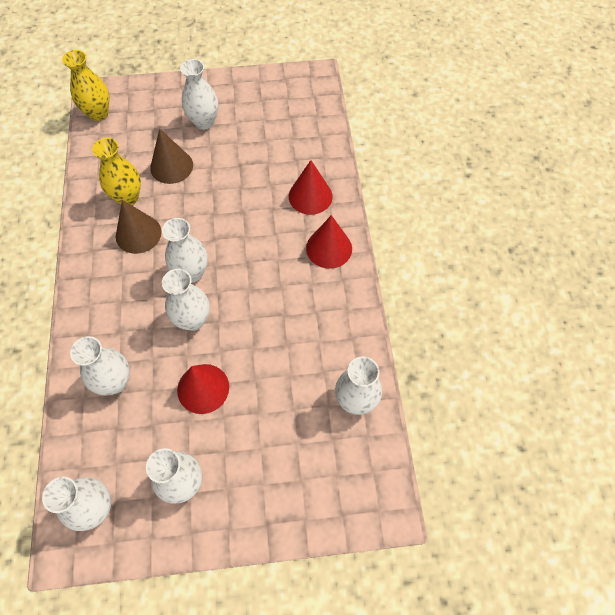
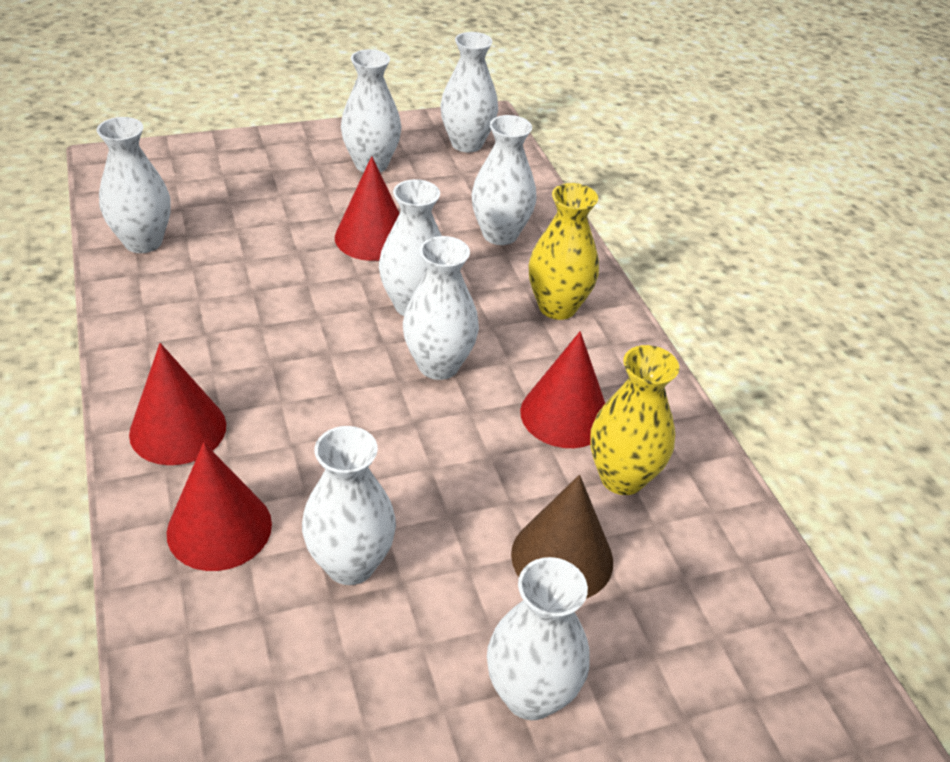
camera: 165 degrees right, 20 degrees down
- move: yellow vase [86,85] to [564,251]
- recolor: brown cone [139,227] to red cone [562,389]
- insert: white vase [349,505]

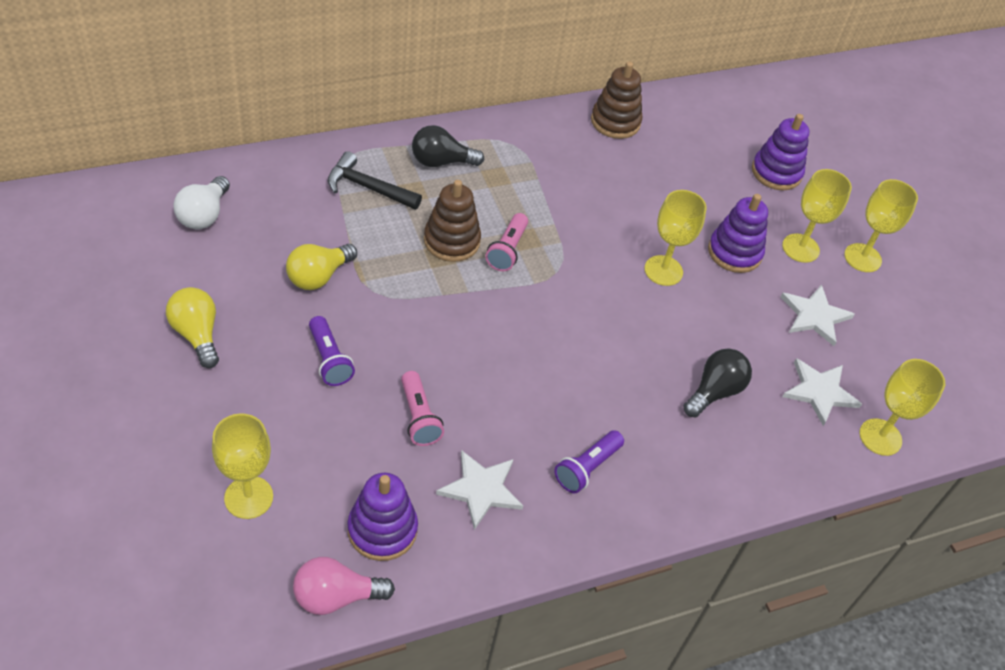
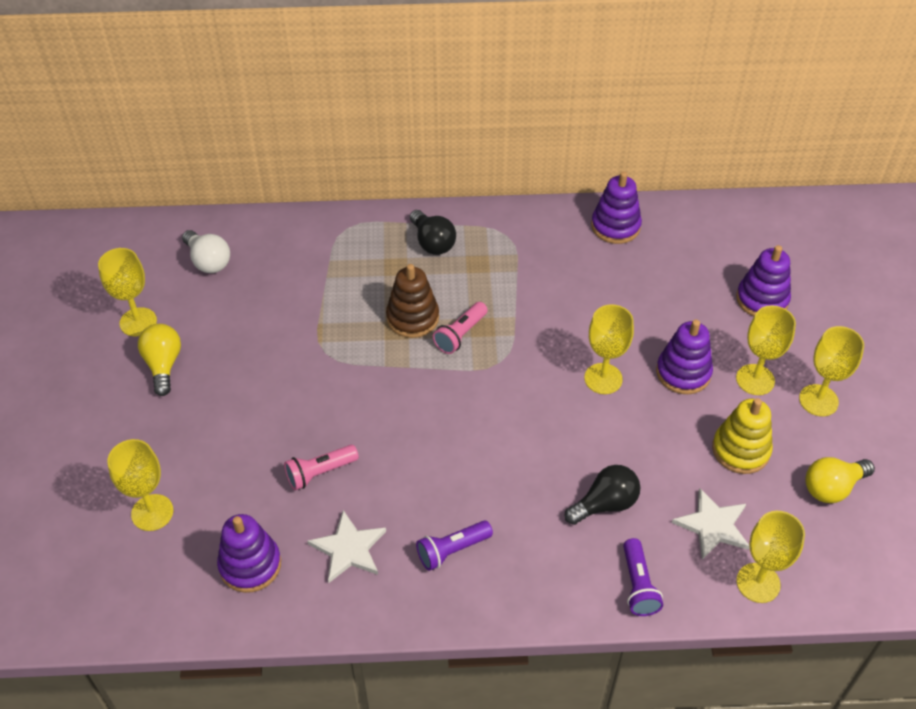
camera: 25 degrees right, 0 degrees up
- recolor: brown stacking toy [616,100] to purple stacking toy [616,207]
- rotate: black light bulb [448,146] = [433,232] 135 degrees counterclockwise
- delete: black hammer [375,180]
- rotate: white light bulb [201,202] = [206,251] 75 degrees counterclockwise
- move: yellow light bulb [321,267] to [840,480]
- replace: white star [818,315] to yellow stacking toy [742,436]
- move: purple flashlight [332,351] to [643,577]
- rotate: pink flashlight [422,408] = [321,467] 60 degrees clockwise
- delete: pink light bulb [344,586]
- insert: yellow goblet [127,292]

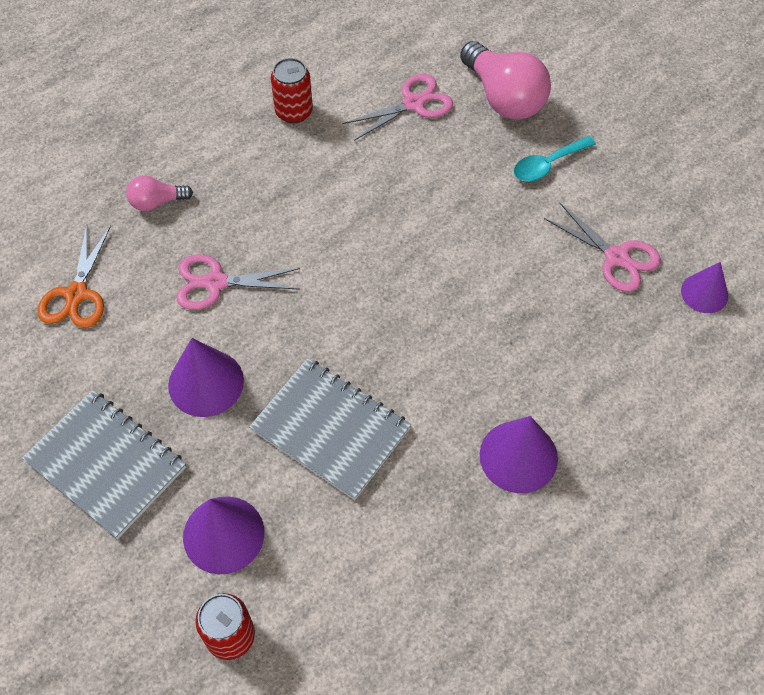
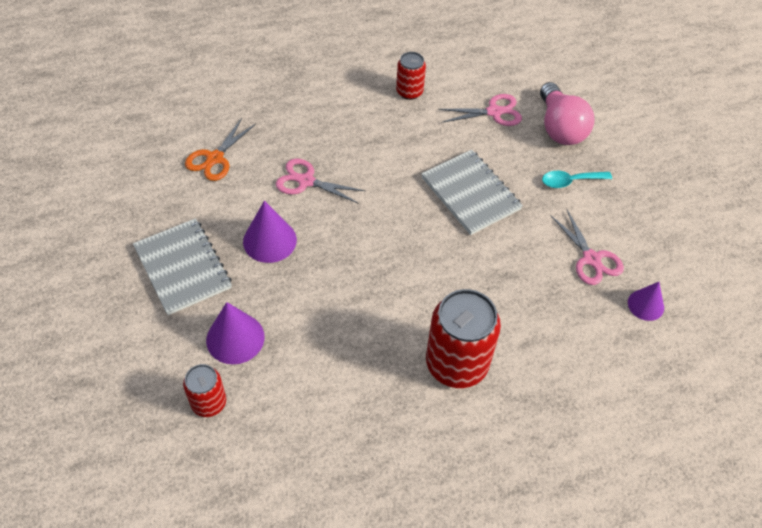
camera: 20 degrees right, 5 degrees down
- delete: pink light bulb [159,193]
- move: grey notebook [330,429] to [472,192]
- replace: purple cone [519,454] to red can [463,338]

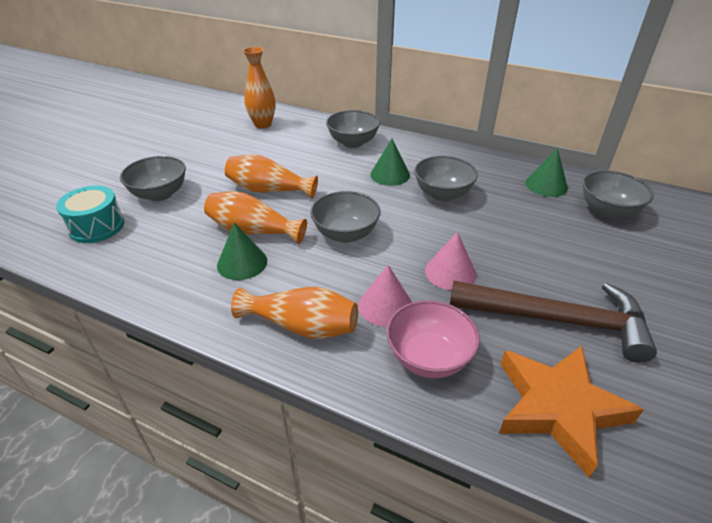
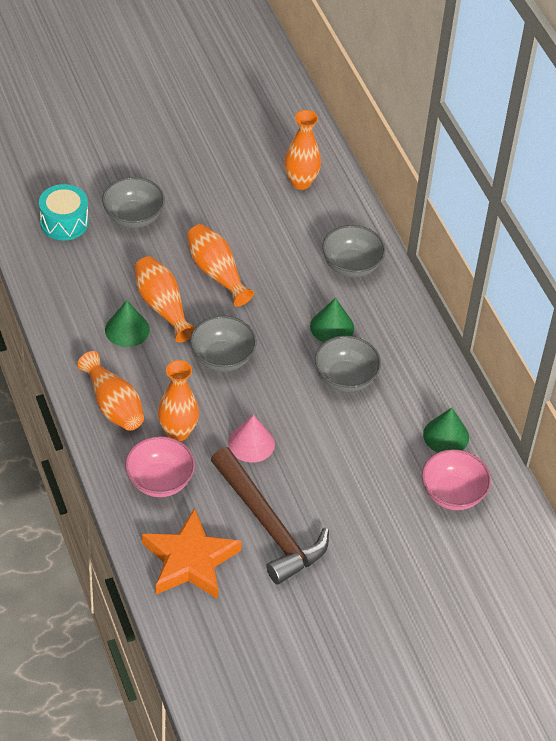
camera: 40 degrees right, 10 degrees up
- recolor: grey bowl [618,194] to pink bowl [456,479]
- replace: pink cone [385,296] to orange vase [178,400]

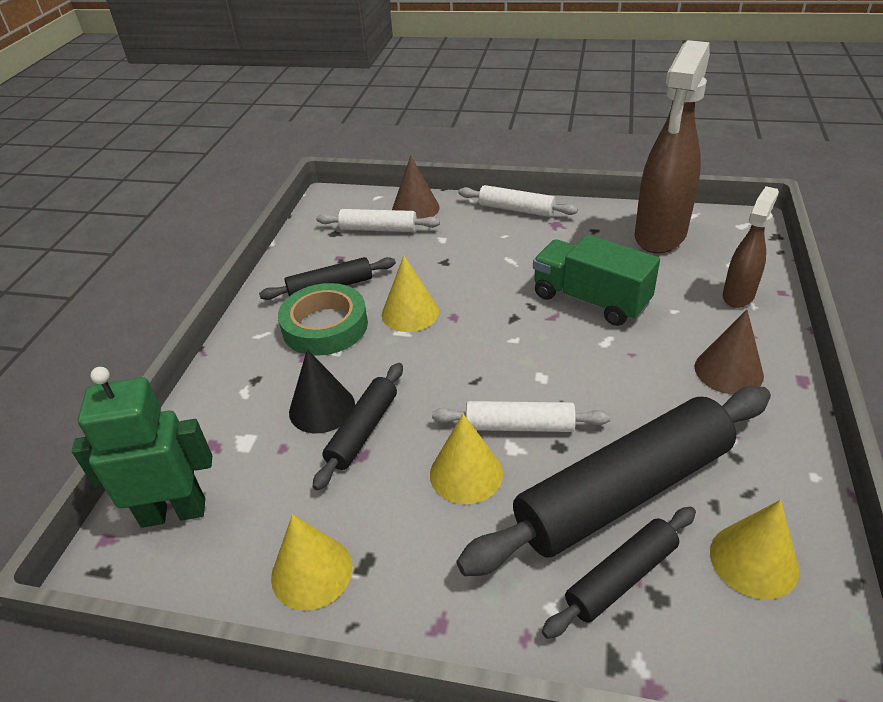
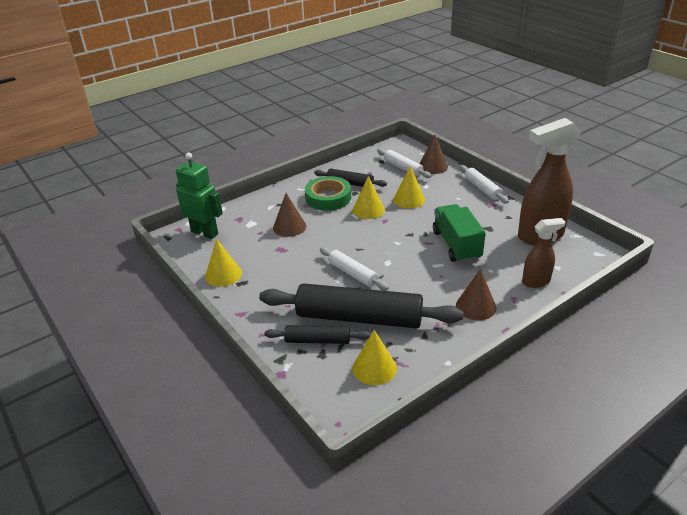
camera: 40 degrees right, 5 degrees down
- recolor: black cone [322,391] to brown cone [289,215]
- delete: black rolling pin [357,427]
- move: yellow cone [466,459] to [409,187]

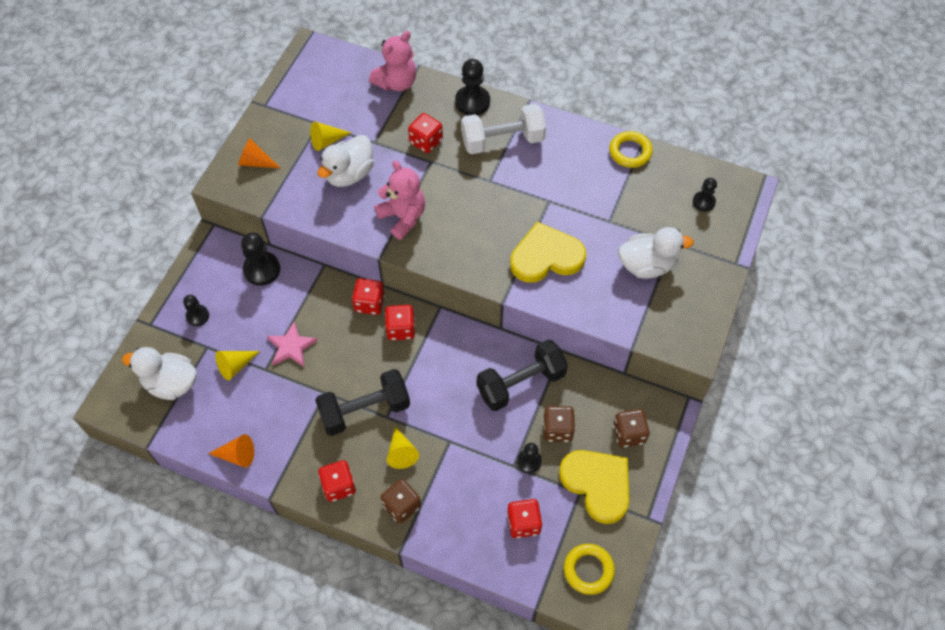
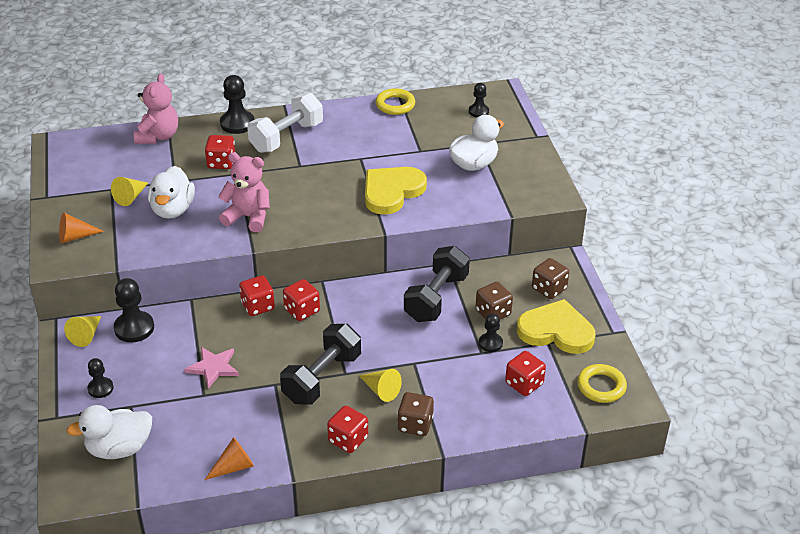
camera: 35 degrees left, 20 degrees down
- move: yellow cone [237,365] to [82,331]

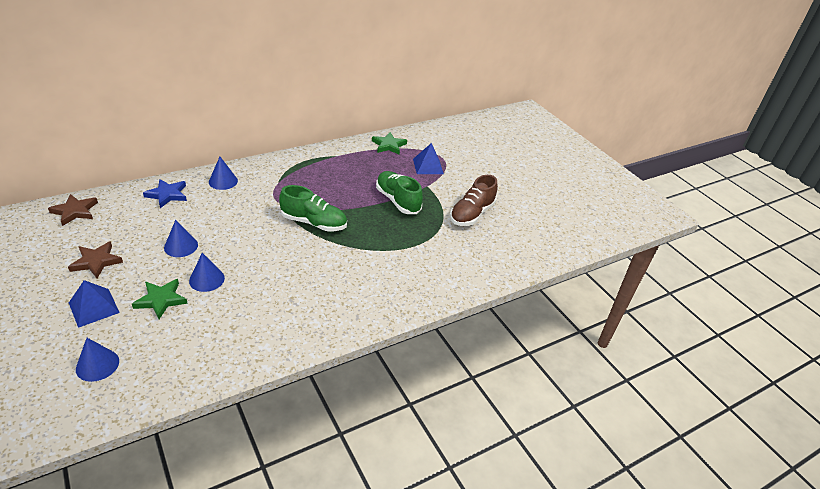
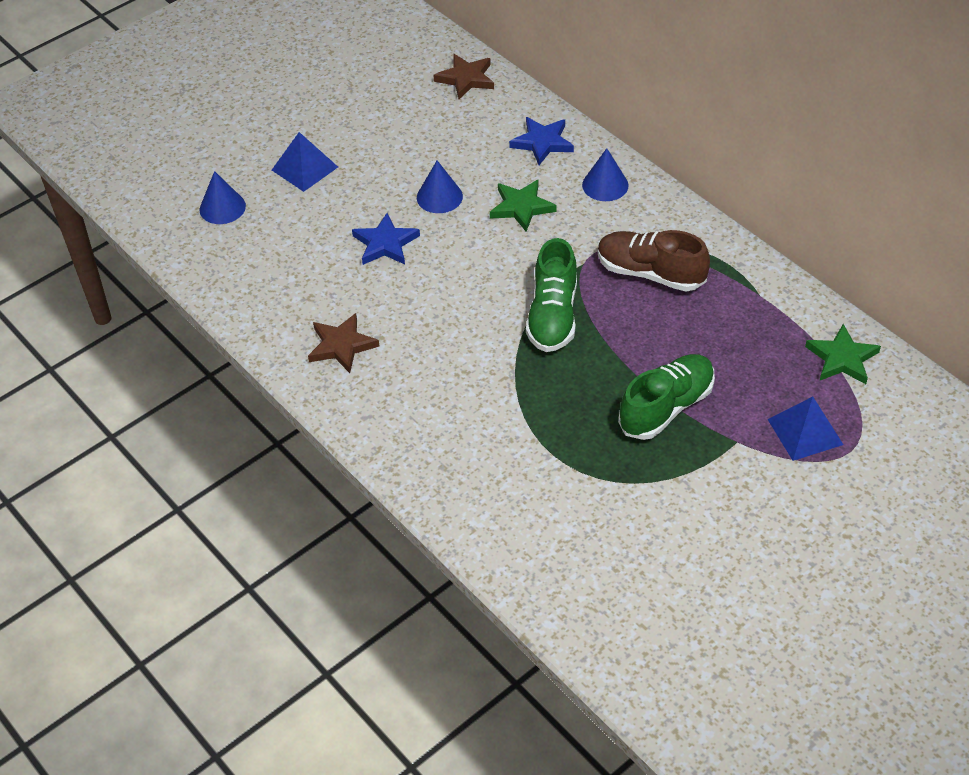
camera: 85 degrees right, 10 degrees up
- move: brown shoe [474,200] to [654,260]
- move: brown star [95,259] to [343,343]
- replace: blue cone [207,272] to blue star [386,239]
- move: green star [160,299] to [523,206]

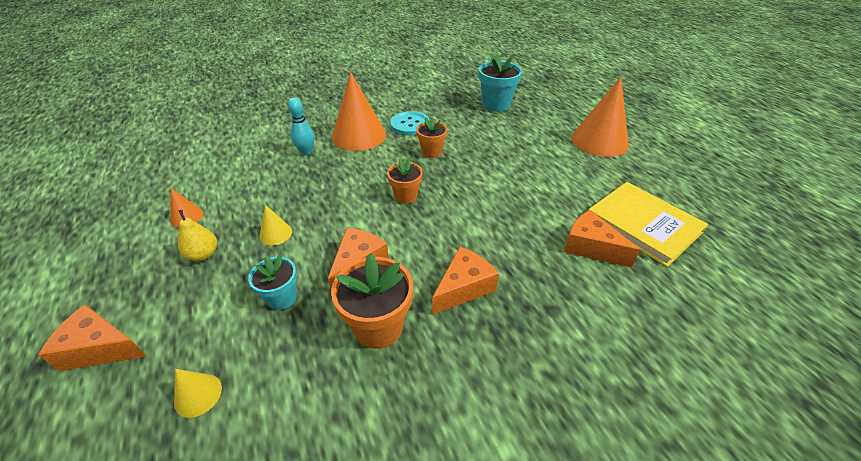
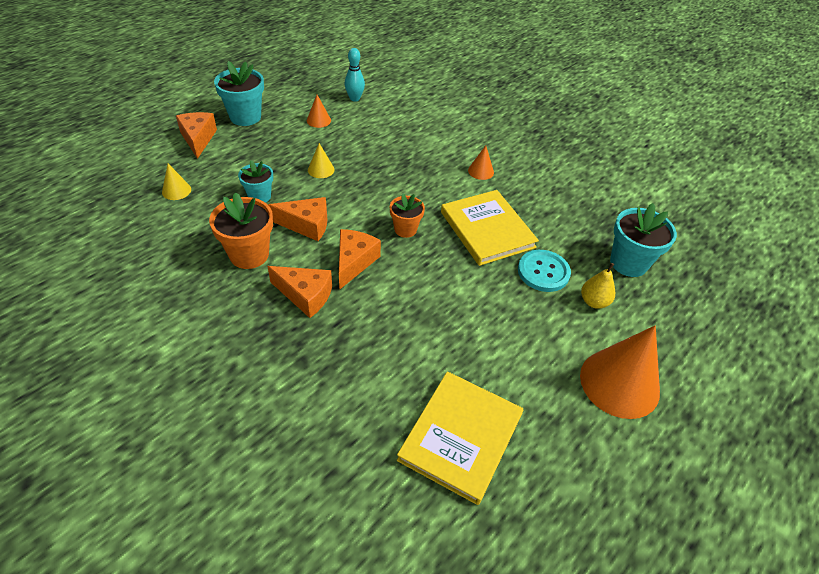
camera: 65 degrees right, 5 degrees up
- resize: orange cone [359,111] = [481,162] x0.45
- move: turquoise bowling pin [301,126] to [354,75]
- move: turquoise button [410,123] to [544,271]
- replace: orange flower pot [431,138] to yellow book [490,228]
- move: yellow pear [197,235] to [598,286]
- move: orange cheese [602,239] to [360,259]
- insert: turquoise flower pot [239,93]

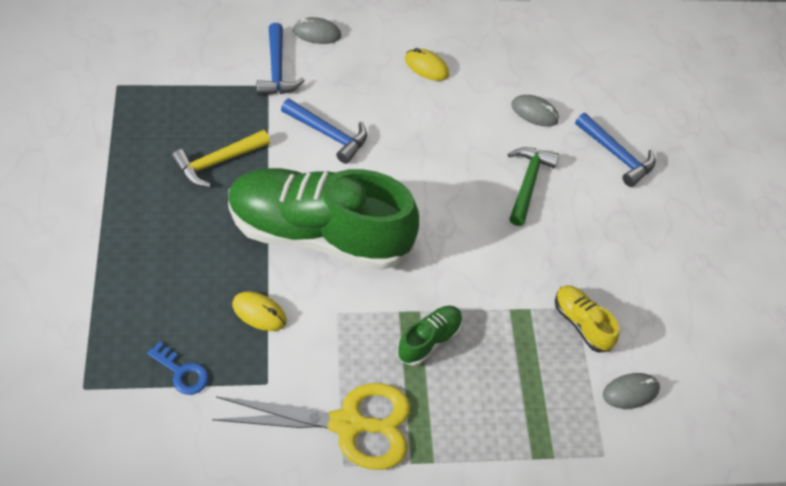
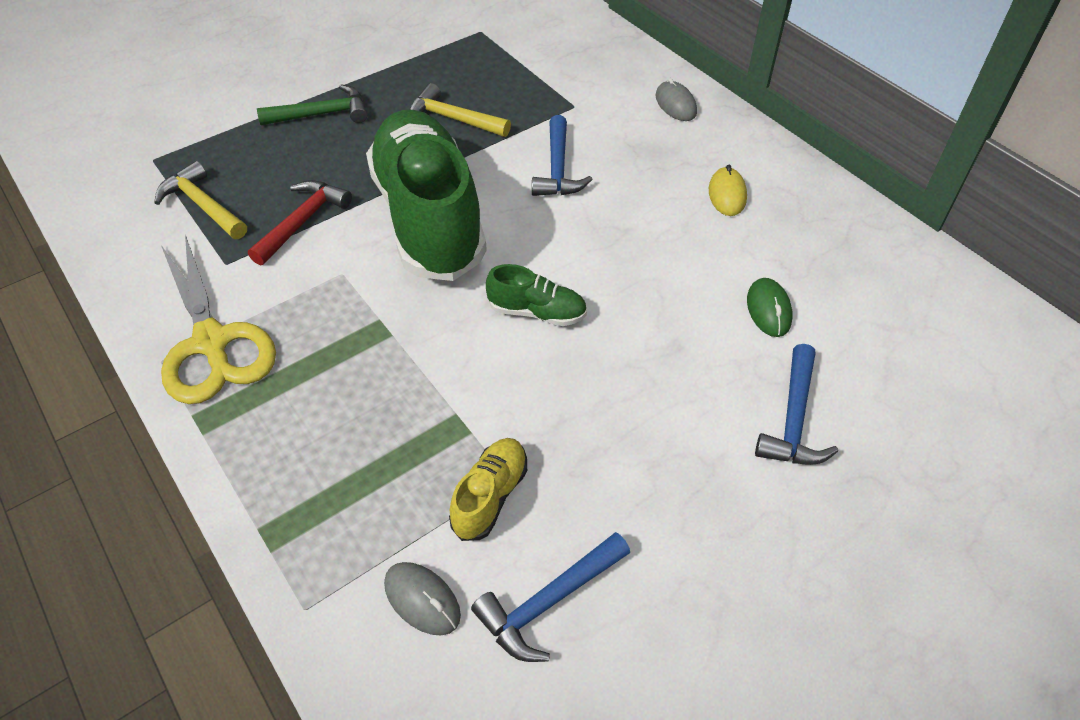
camera: 65 degrees right, 5 degrees down
- move: blue hammer [281,59] to [550,597]
- recolor: grey mouse [535,111] to green mouse [770,307]
- move: green hammer [533,186] to [312,104]
- replace: yellow mouse [259,311] to red hammer [300,222]
- move: green shoe [429,336] to [536,295]
- replace: blue key [178,368] to yellow hammer [200,200]

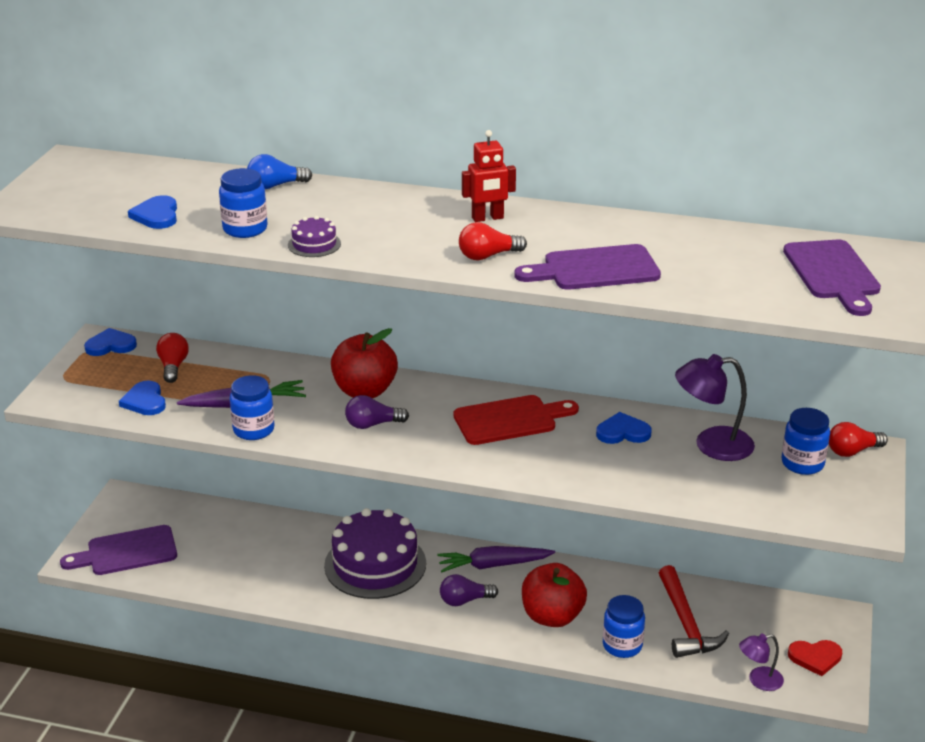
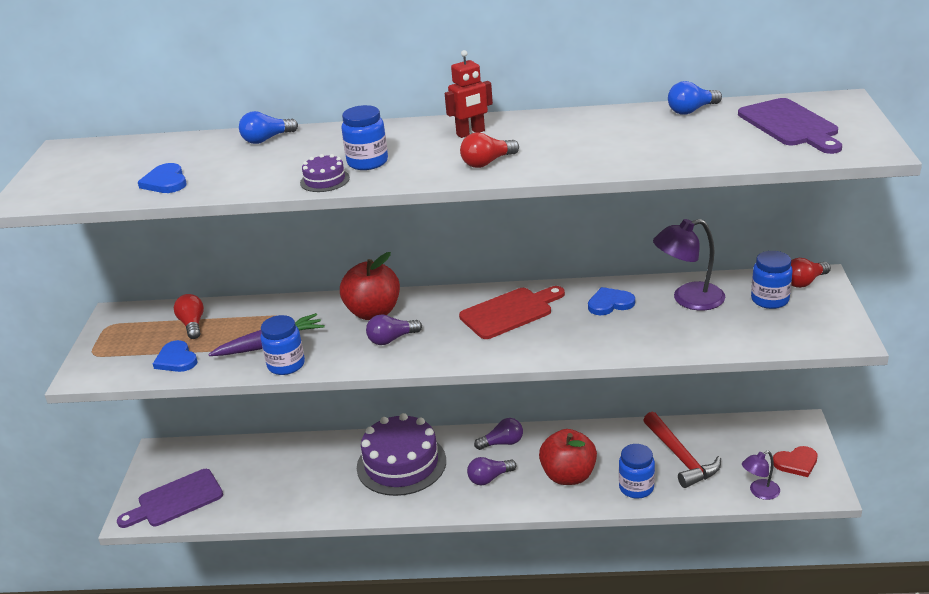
camera: 10 degrees left, 0 degrees up
- move: blue jar [243,203] to [364,137]
- delete: purple cutting board [587,267]
- delete: blue heart [110,342]
- replace: purple carrot [496,559] to purple light bulb [498,434]
- insert: blue light bulb [695,98]

